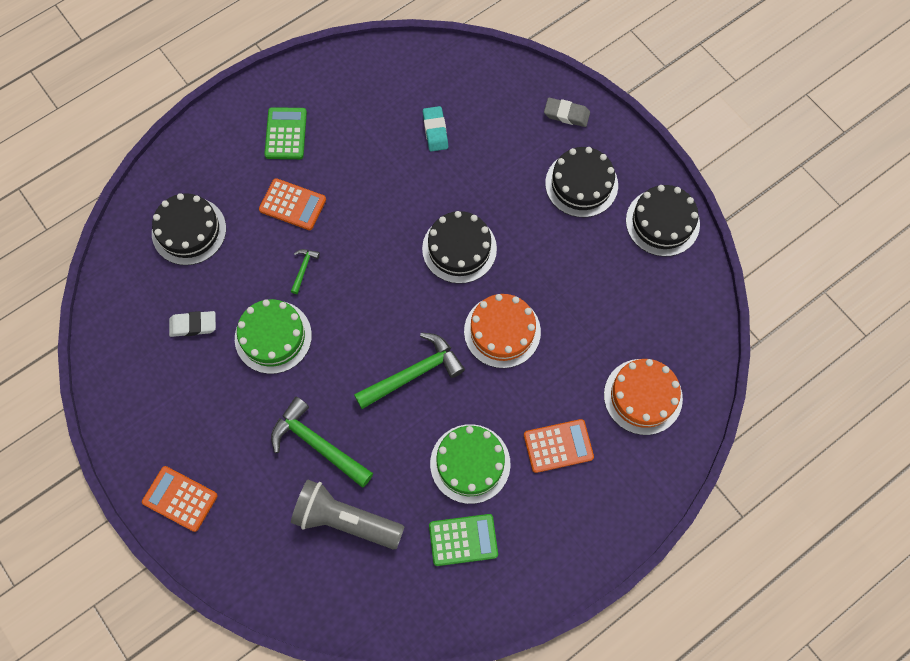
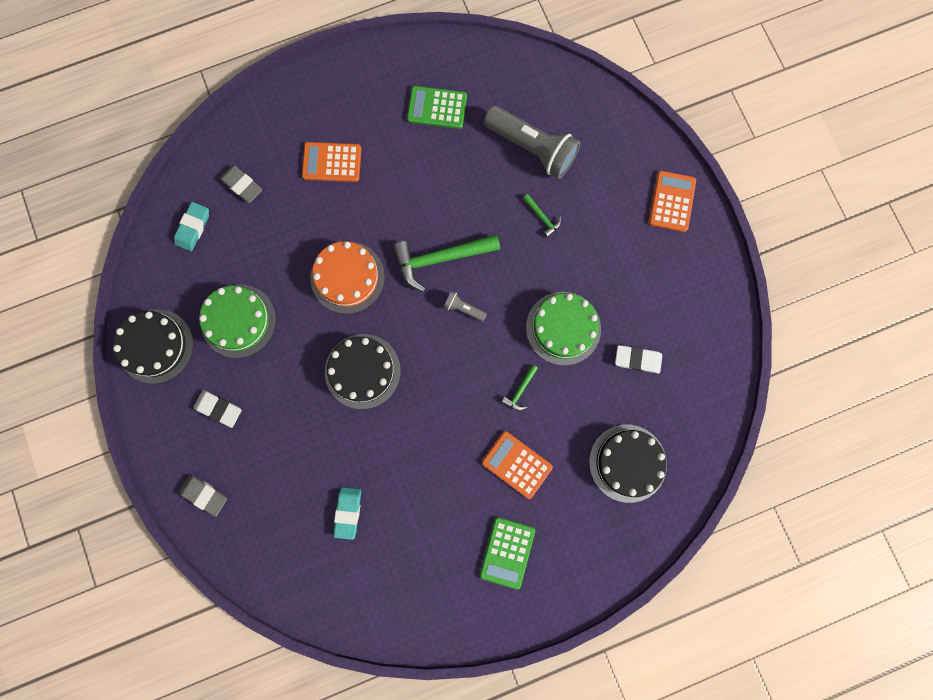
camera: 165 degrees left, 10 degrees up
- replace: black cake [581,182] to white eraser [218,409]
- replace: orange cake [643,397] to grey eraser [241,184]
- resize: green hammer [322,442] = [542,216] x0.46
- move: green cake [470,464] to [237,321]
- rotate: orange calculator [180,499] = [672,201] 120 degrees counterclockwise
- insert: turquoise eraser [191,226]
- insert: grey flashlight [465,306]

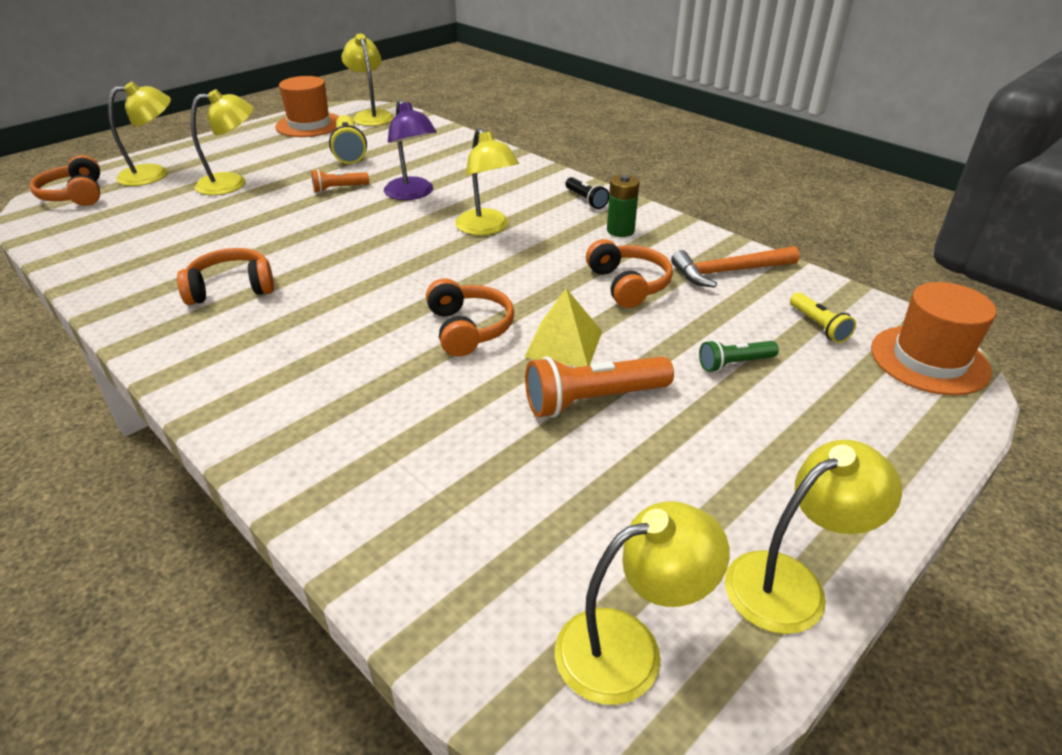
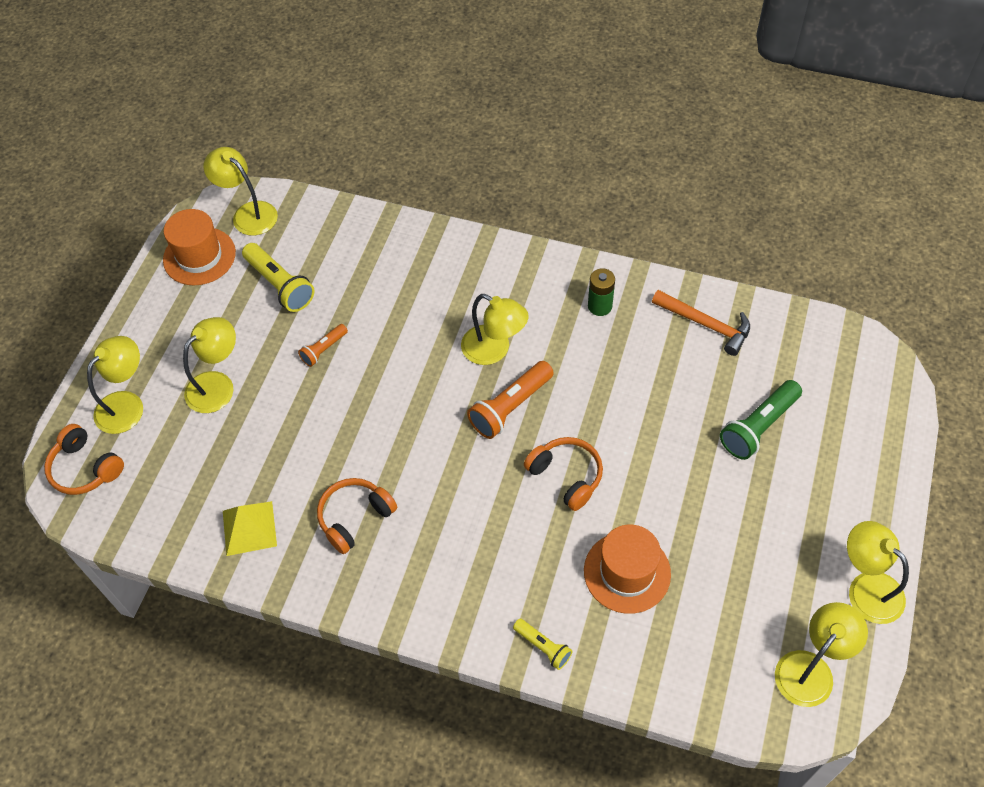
camera: 25 degrees left, 20 degrees up
- delete: purple lamp [410,150]
- delete: black flashlight [587,193]
- delete: orange headphones [629,273]
- rotate: orange hammer [735,267] = [701,323] 105 degrees counterclockwise
- move: orange hat [934,339] to [627,569]
- move: yellow pyramid [563,328] to [250,528]
- move: yellow flashlight [823,317] to [542,644]
- resize: green flashlight [739,356] = [761,420] x1.75
- move: orange flashlight [599,387] to [510,400]
- rotate: yellow lamp [813,537] = [878,572] 75 degrees counterclockwise

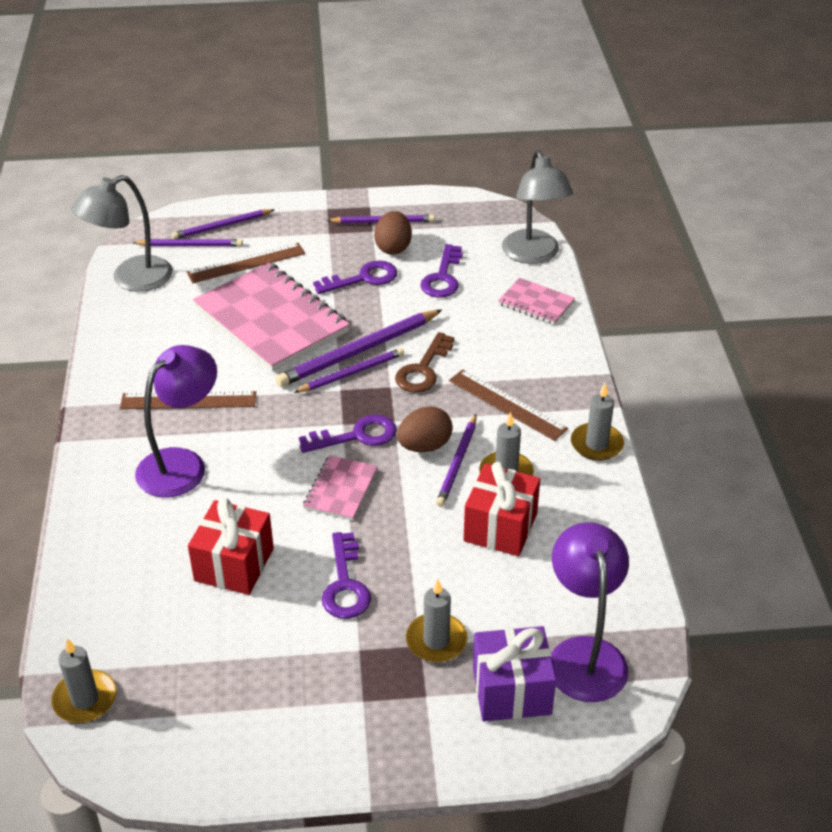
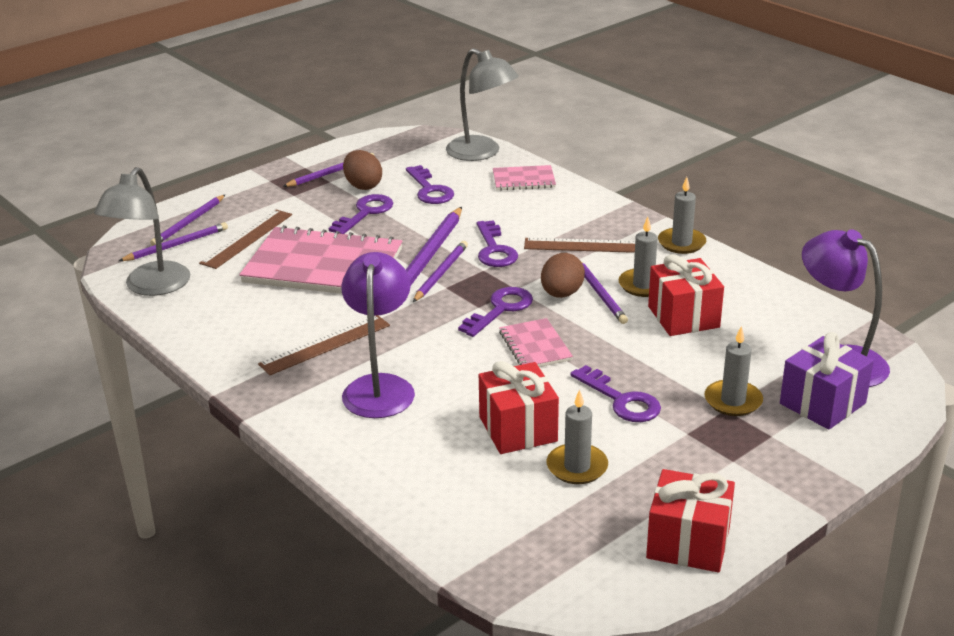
camera: 35 degrees left, 10 degrees down
- recolor: brown key [424,362] to purple key [497,243]
- move: grey candle [84,680] to [577,436]
- insert: red gift [690,520]

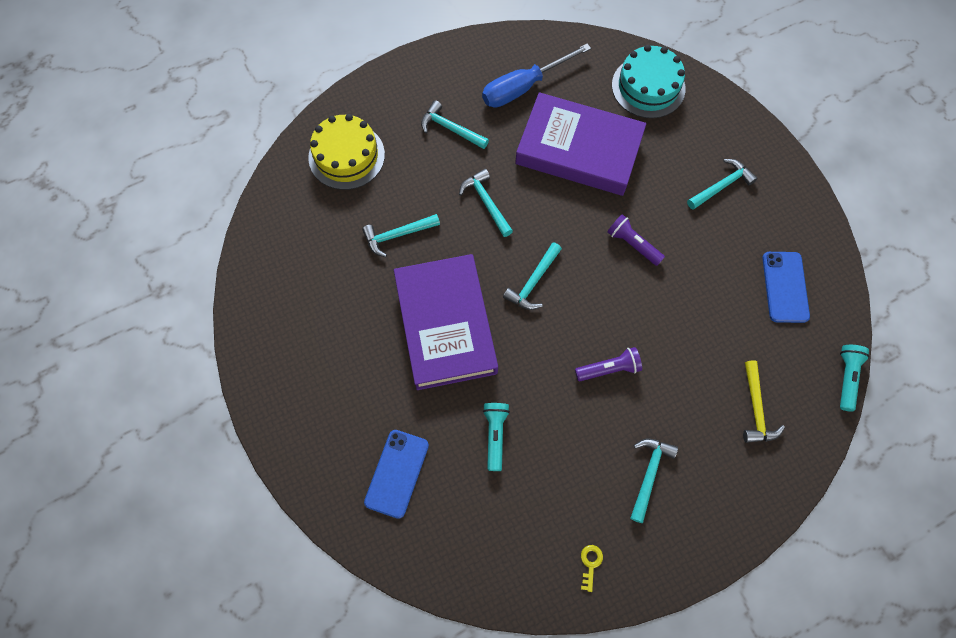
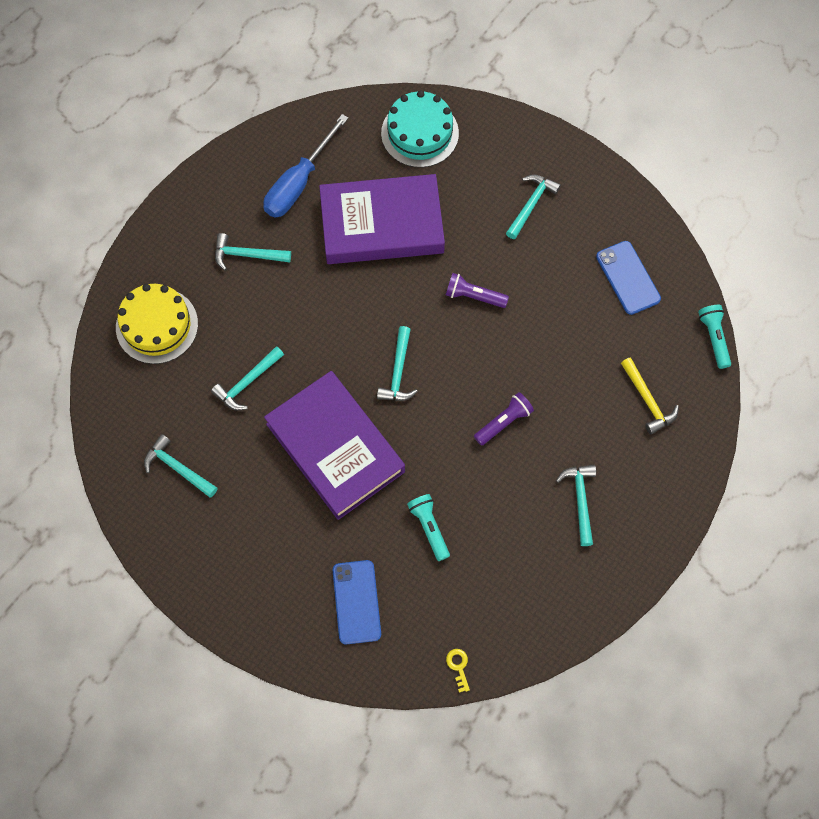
camera: 25 degrees left, 0 degrees up
- move: turquoise hammer [486,203] to [181,466]
- move: yellow key [592,568] to [458,671]

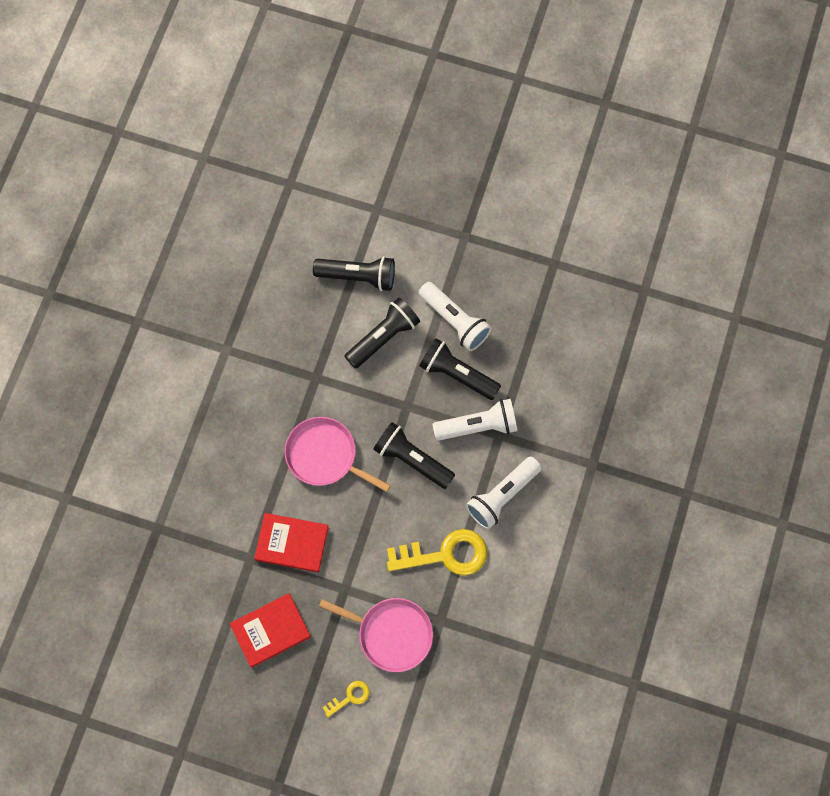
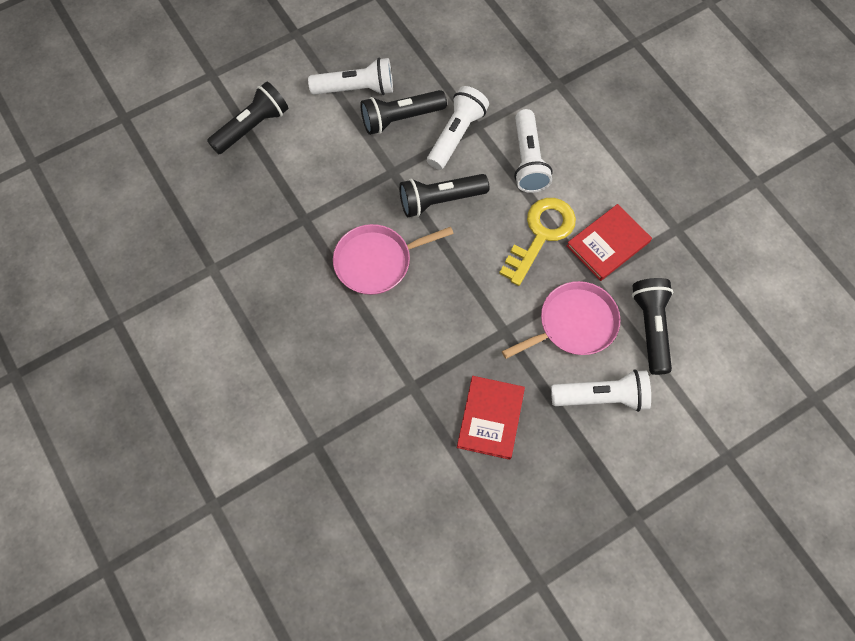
camera: 50 degrees left, 5 degrees down
- move: black flashlight [382,333] to [652,326]
- move: red book [291,542] to [609,242]
- replace: yellow key [346,699] to white flashlight [601,390]

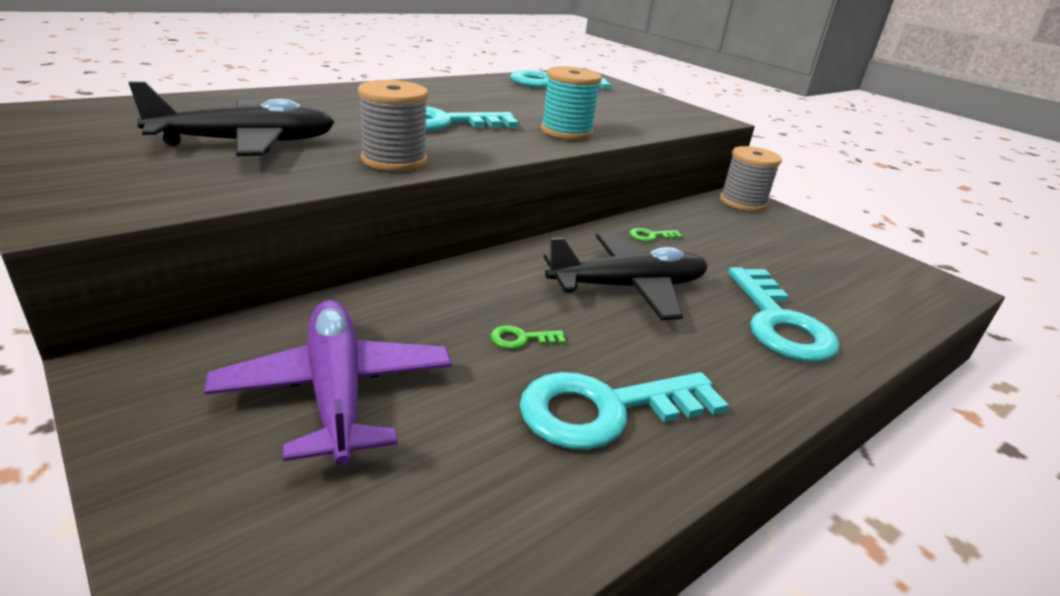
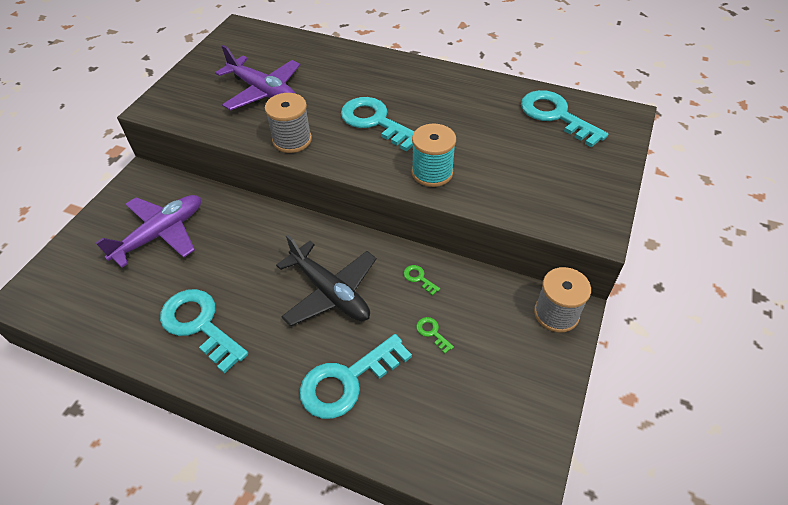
camera: 65 degrees right, 20 degrees up
- recolor: black plane [231,118] to purple plane [257,77]
- move: green key [528,337] to [435,335]

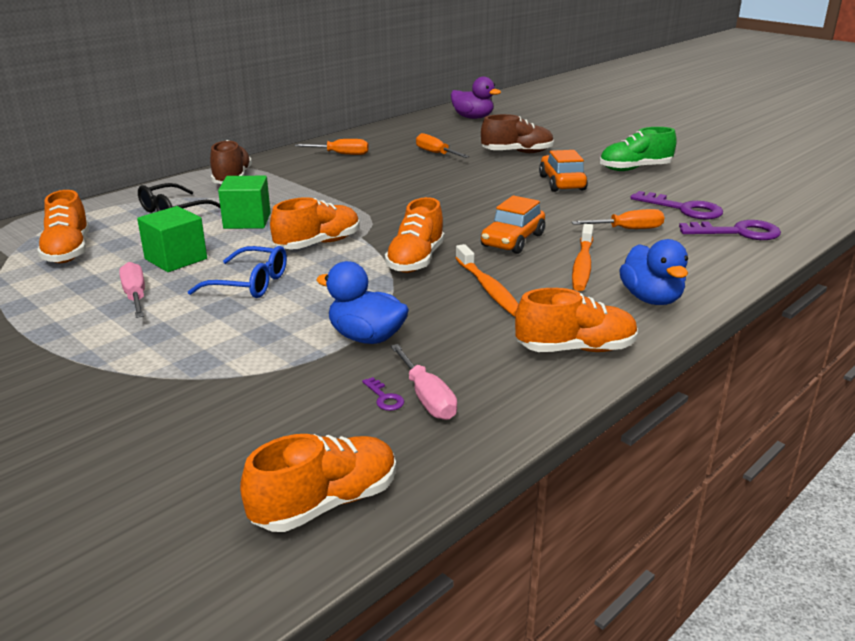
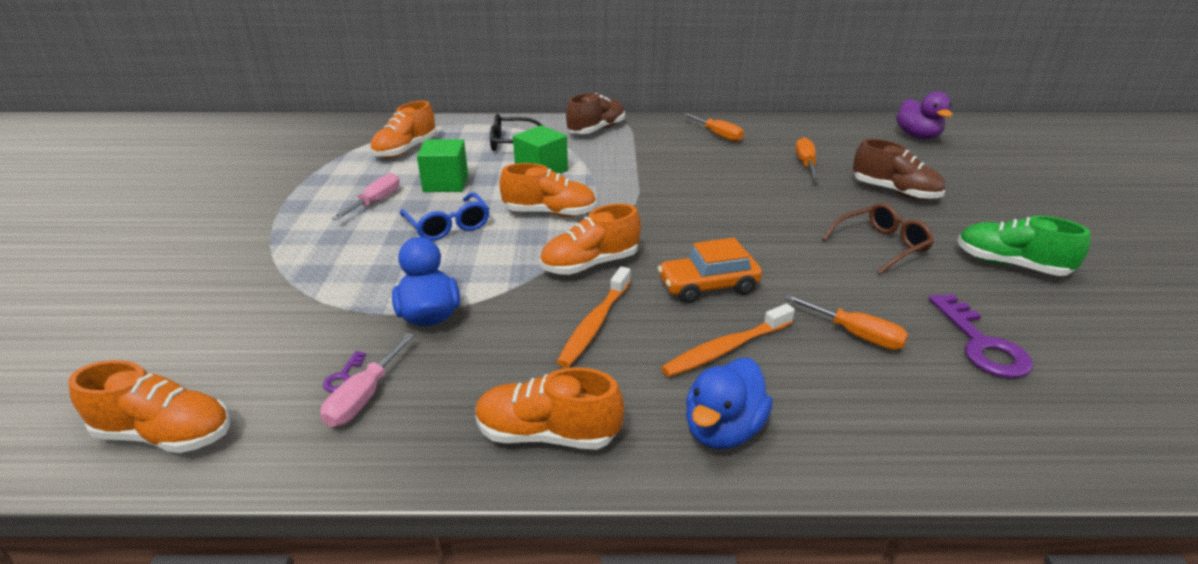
camera: 45 degrees right, 5 degrees up
- replace: orange car [563,171] to brown glasses [878,239]
- delete: purple key [730,230]
- rotate: orange shoe [576,320] = [549,408] 150 degrees clockwise

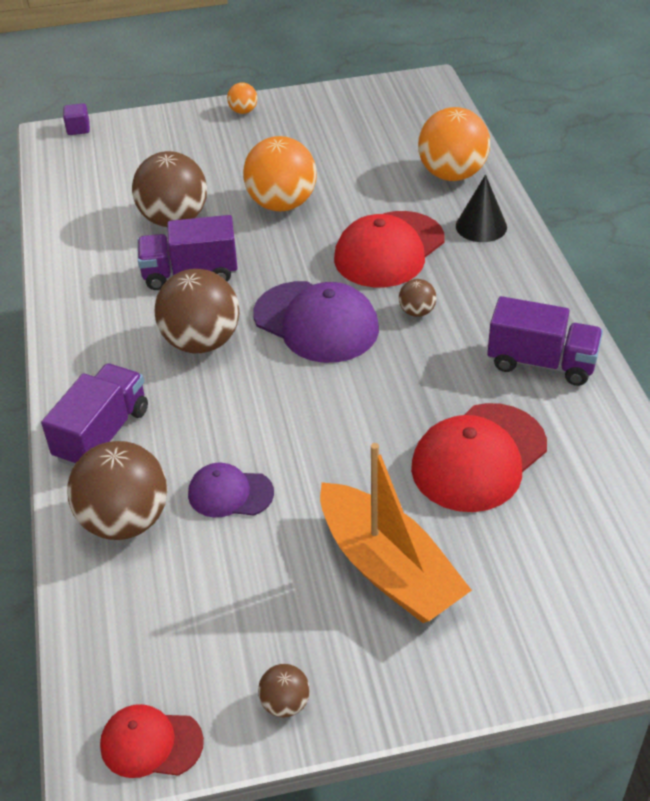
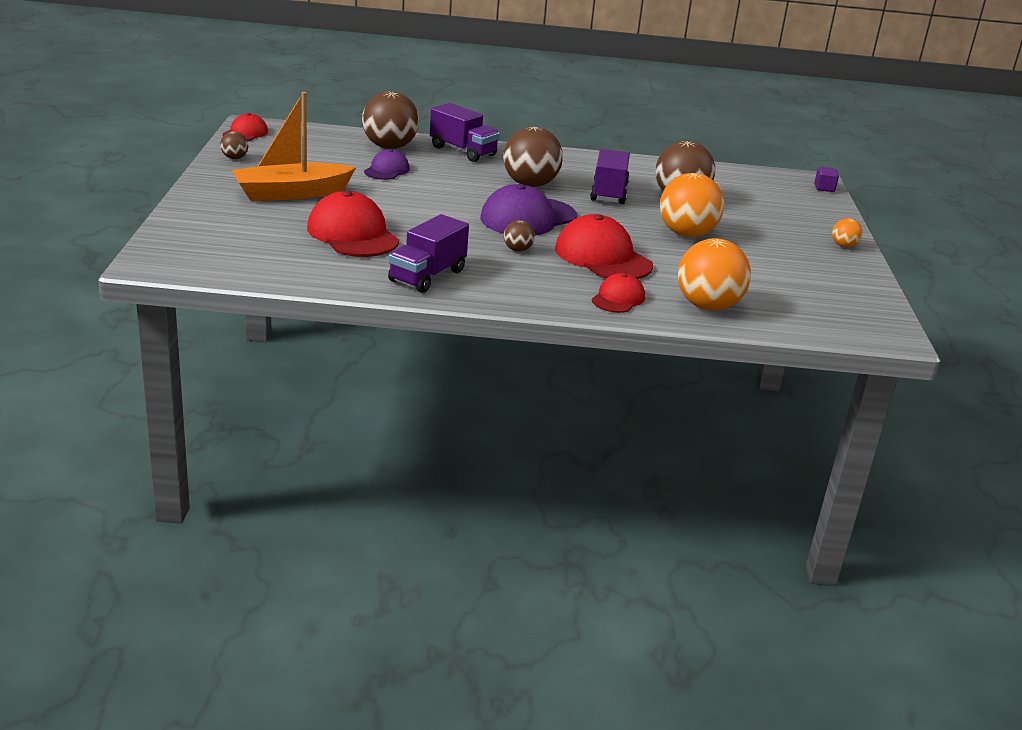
camera: 100 degrees right, 15 degrees down
- replace: black cone [481,208] to red cap [618,293]

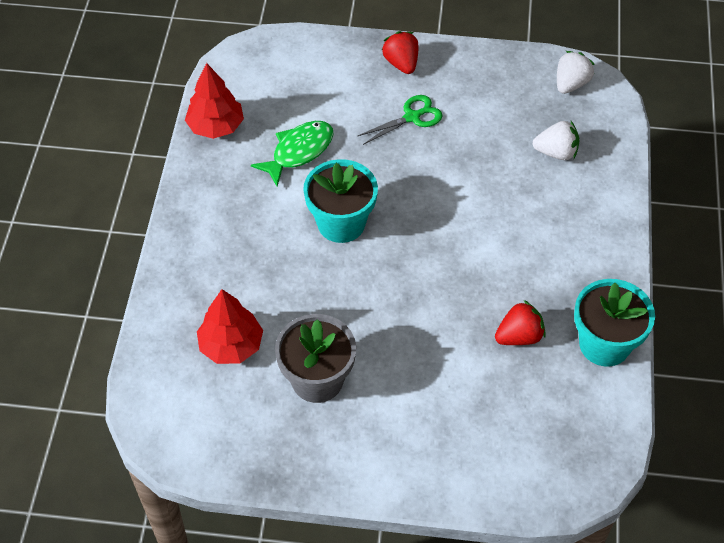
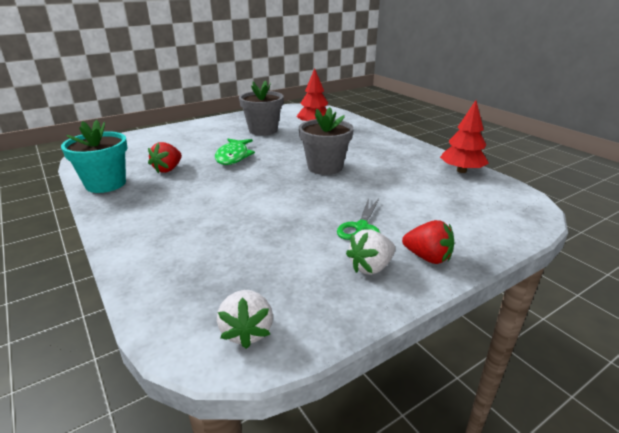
camera: 140 degrees right, 25 degrees down
- move: green fish [292,154] to [235,152]
- move: white strawberry [556,140] to [370,252]
- recolor: turquoise flower pot [340,201] to grey flower pot [326,141]

